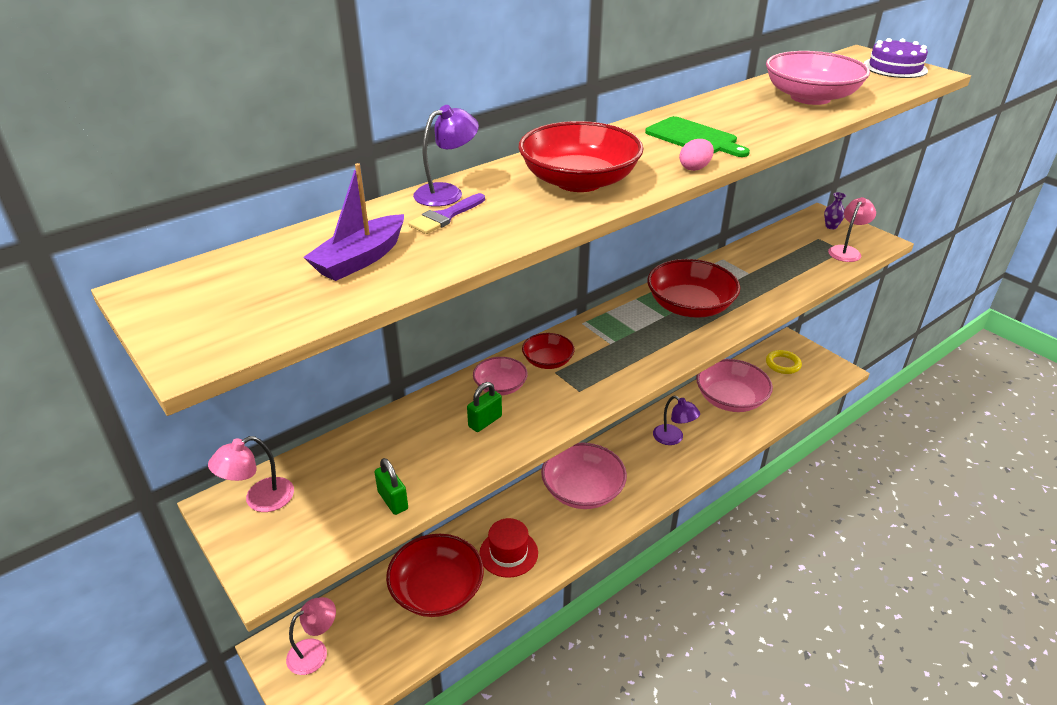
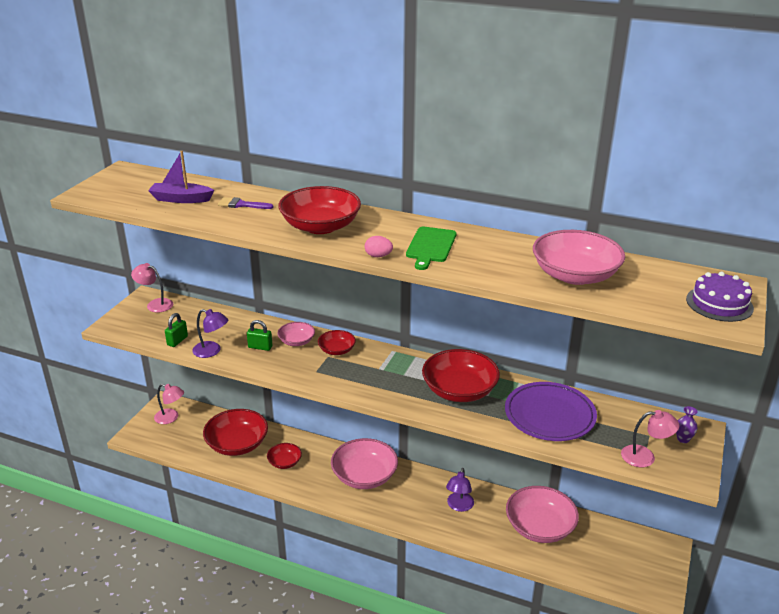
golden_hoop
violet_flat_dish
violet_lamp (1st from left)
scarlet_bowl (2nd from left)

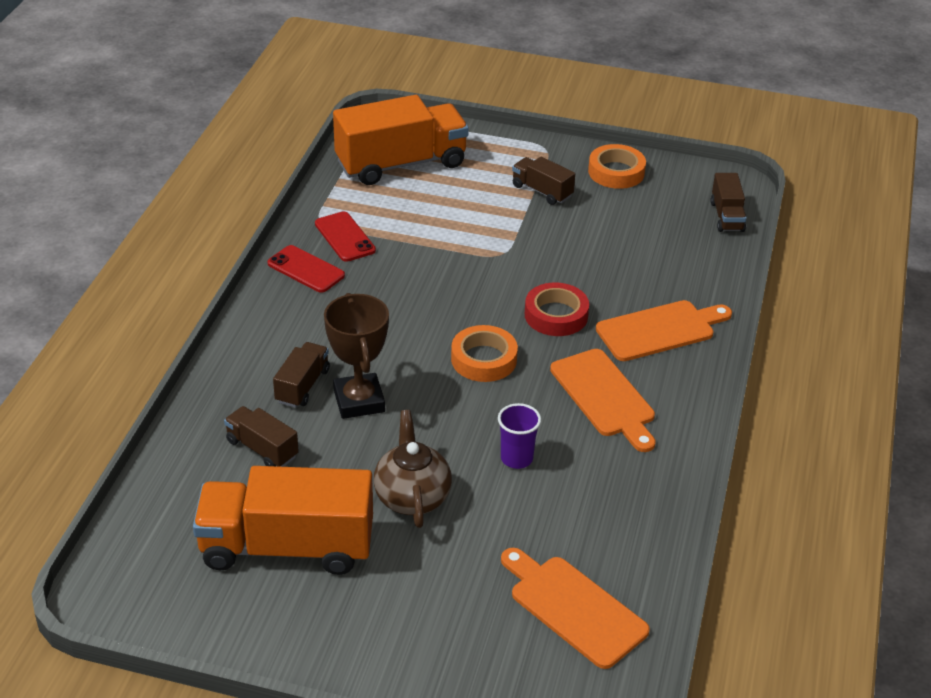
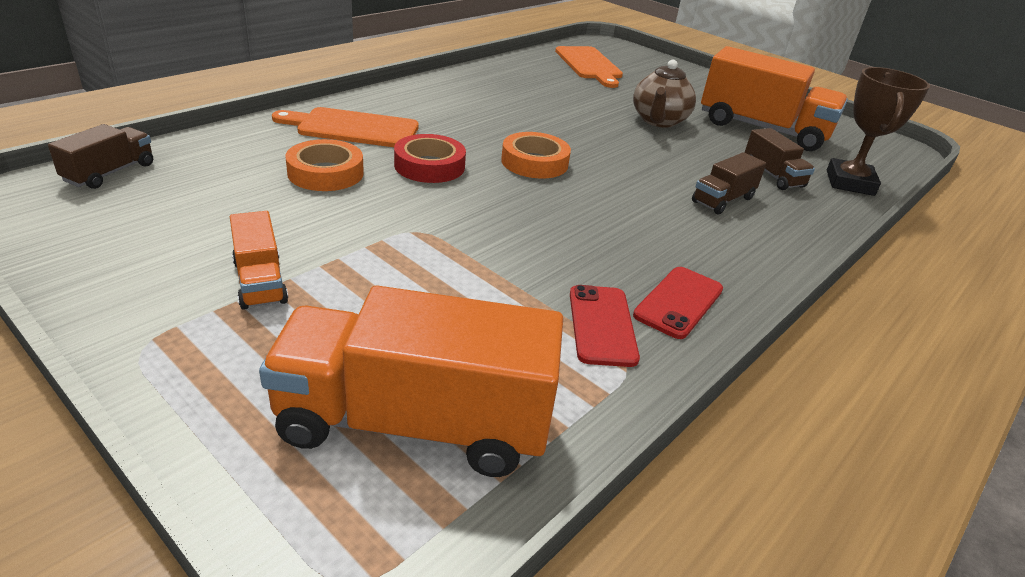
violet_beaker
orange_cutting_board (2nd from left in the first image)
brown_award_cup
orange_roll_of_tape (1st from left)
orange_lorry (1st from left)
scarlet_mobile_phone (2nd from left)

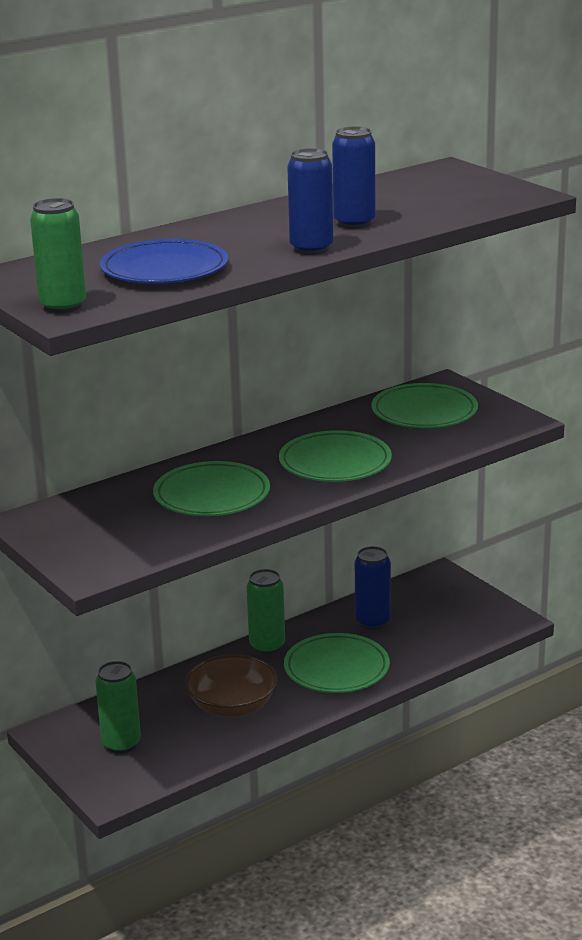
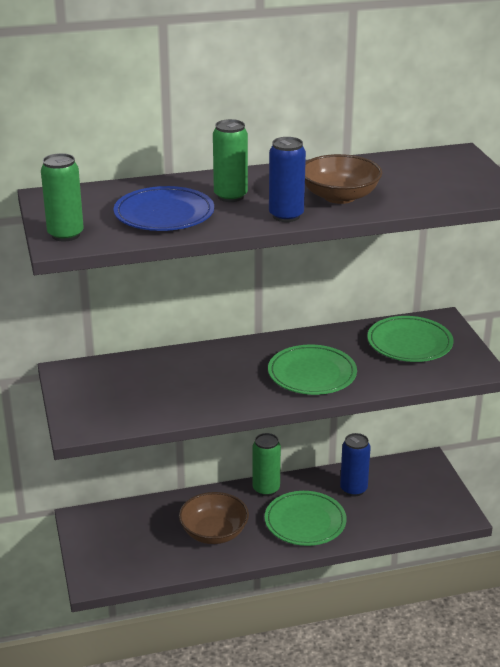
emerald_flat_dish (1st from left in the first image)
emerald_tin (2nd from left)
brown_bowl (2nd from left)

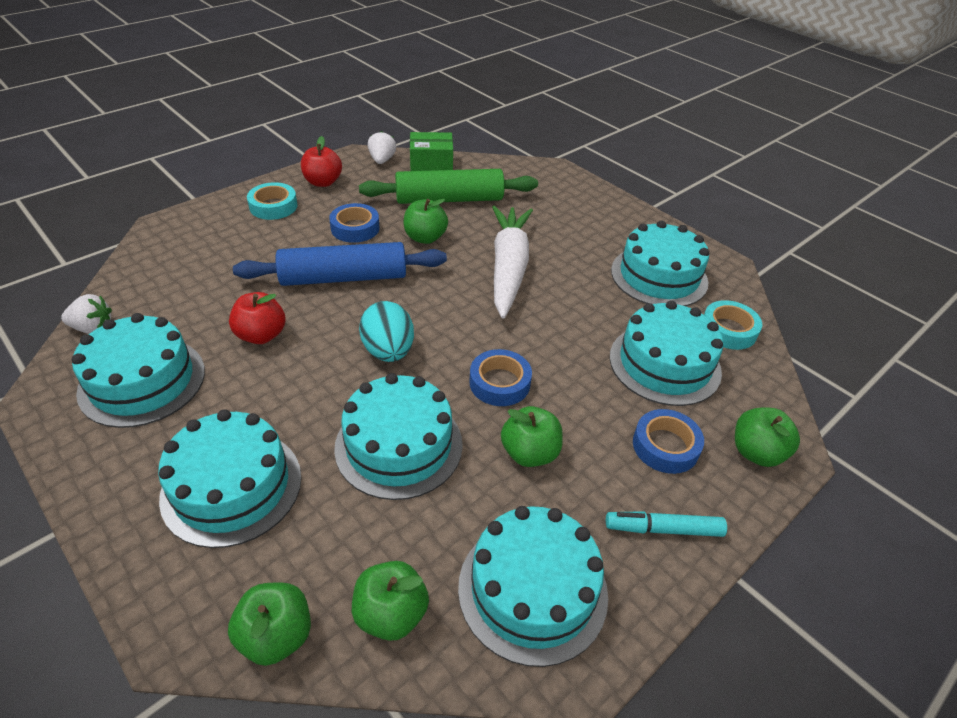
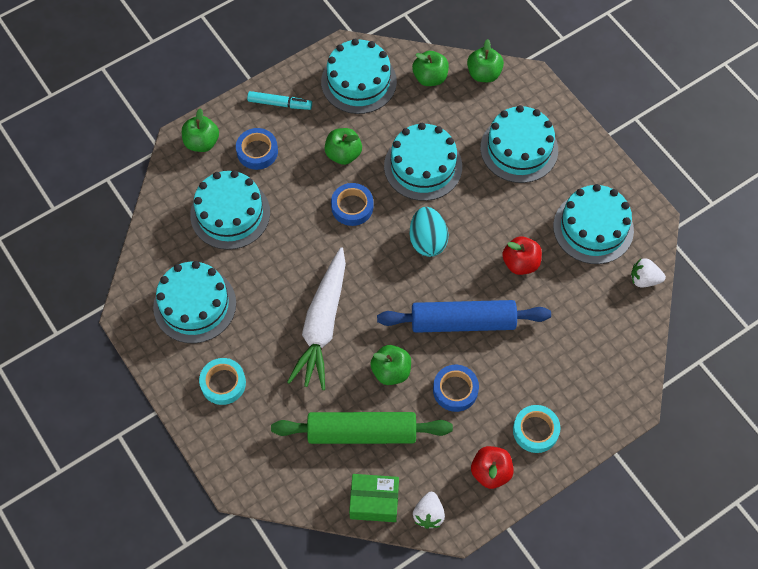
teal_roll_of_tape (1st from left)

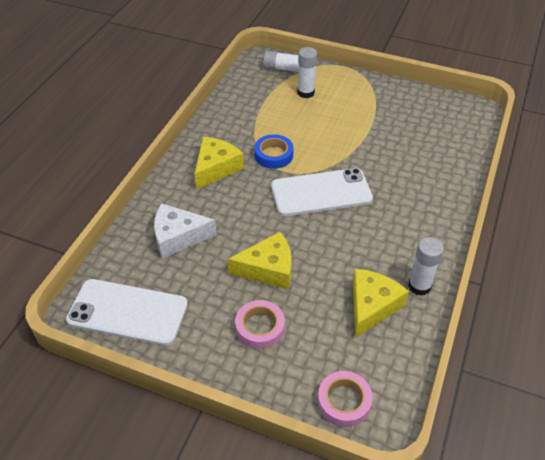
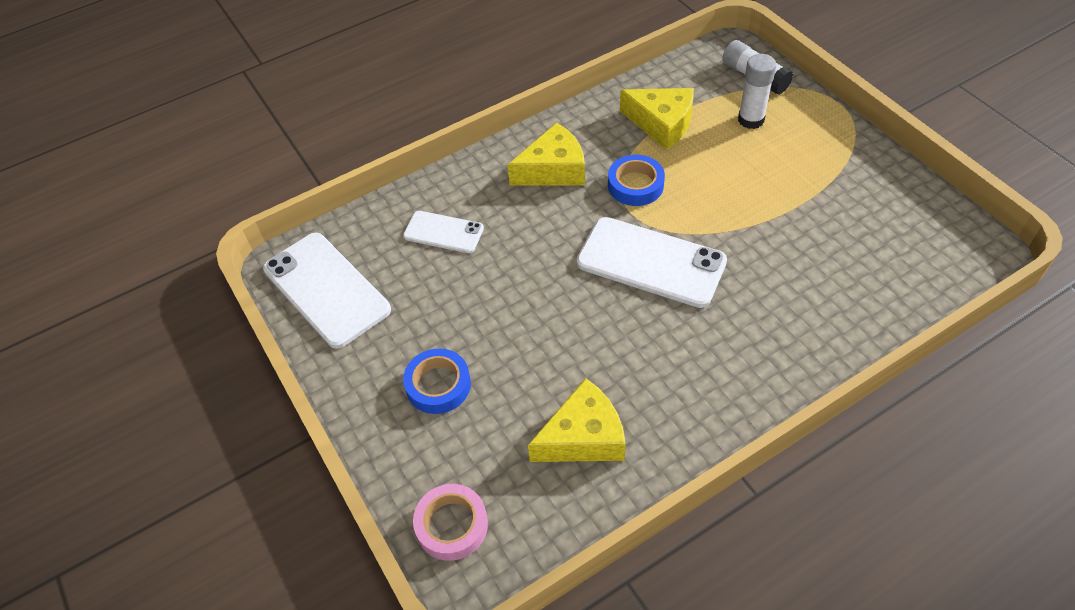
white_stick_of_glue (3rd from left in the first image)
golden_piece_of_cheese (3rd from left)
white_mobile_phone (2nd from left)
cobalt_roll_of_tape (1st from left)

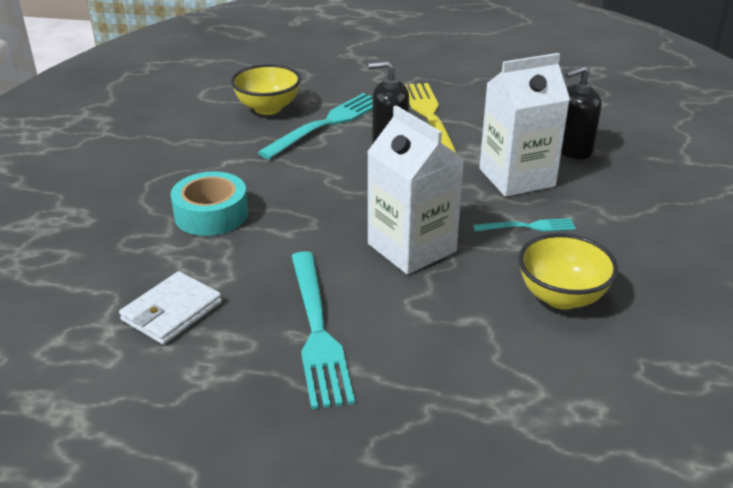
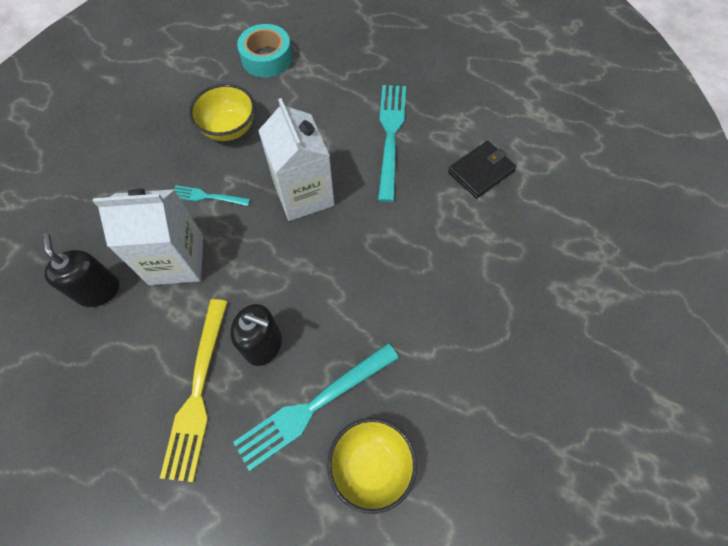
teal_roll_of_tape
jet-black_card_wallet
jet-black_soap_dispenser (1st from left)

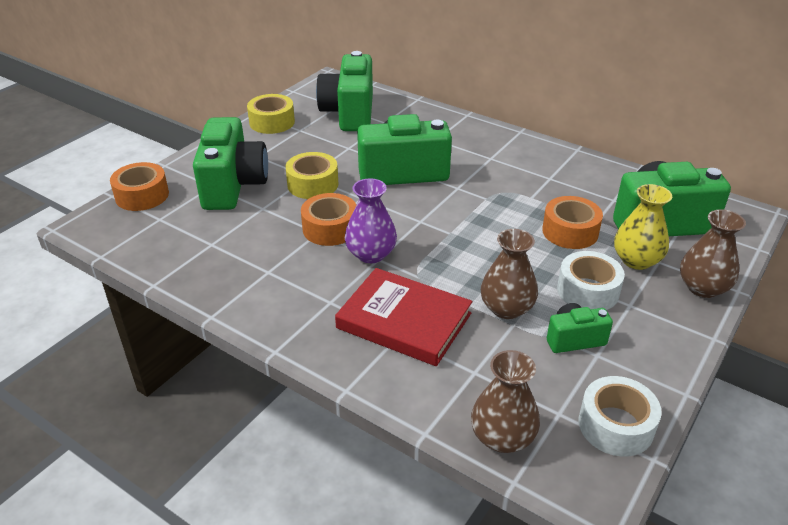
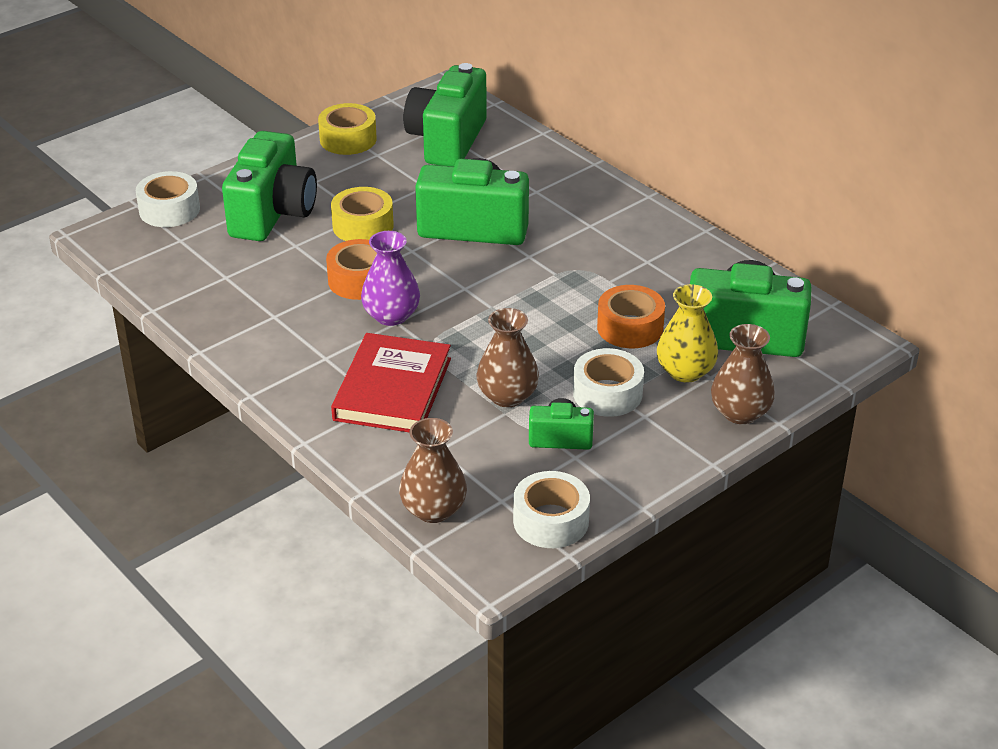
white_roll_of_tape (1st from left)
scarlet_hardback

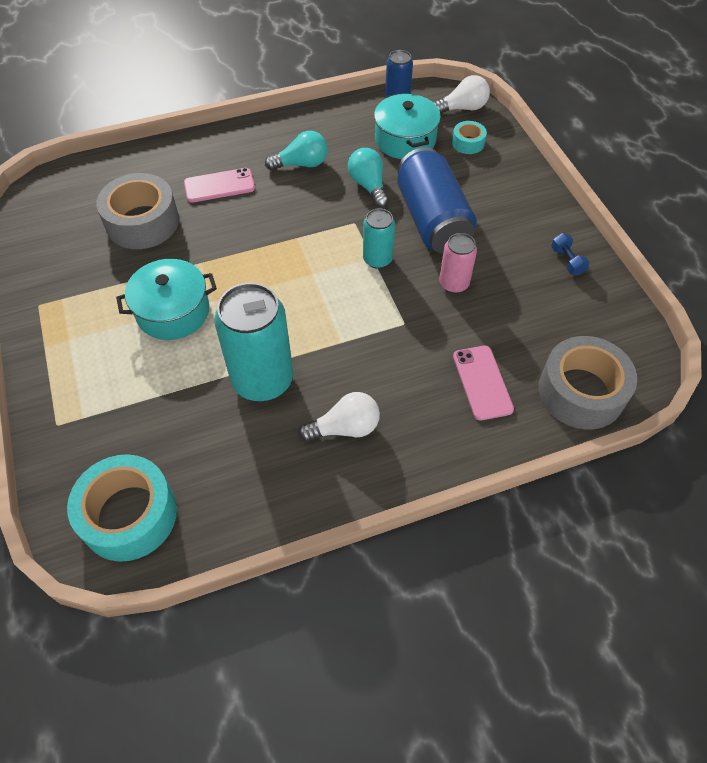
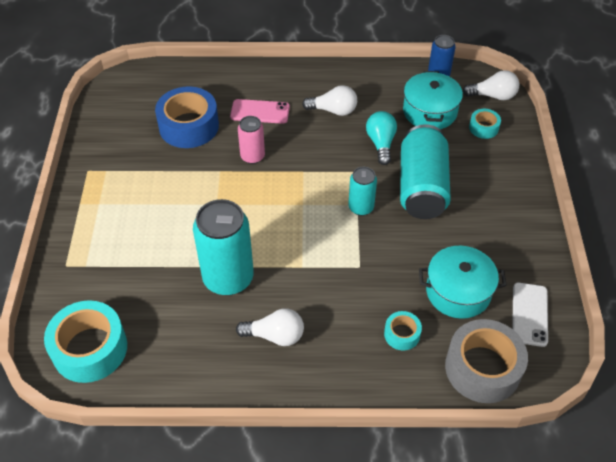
cobalt_hand_weight
white_mobile_phone
teal_stockpot (2nd from left)
rosy_tin
teal_roll_of_tape (2nd from left)
cobalt_roll_of_tape
white_lightbulb (2nd from left)
teal_tin (3rd from left)

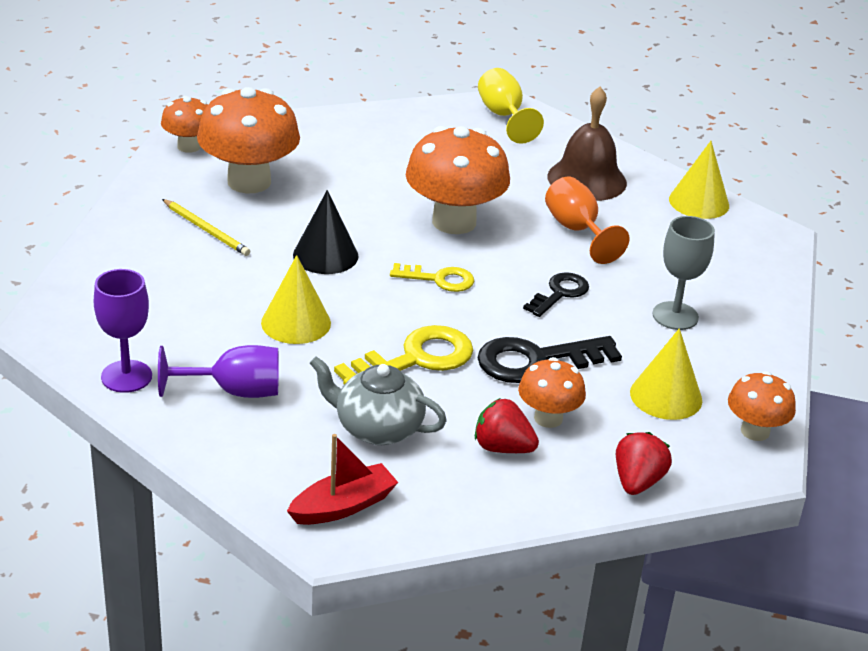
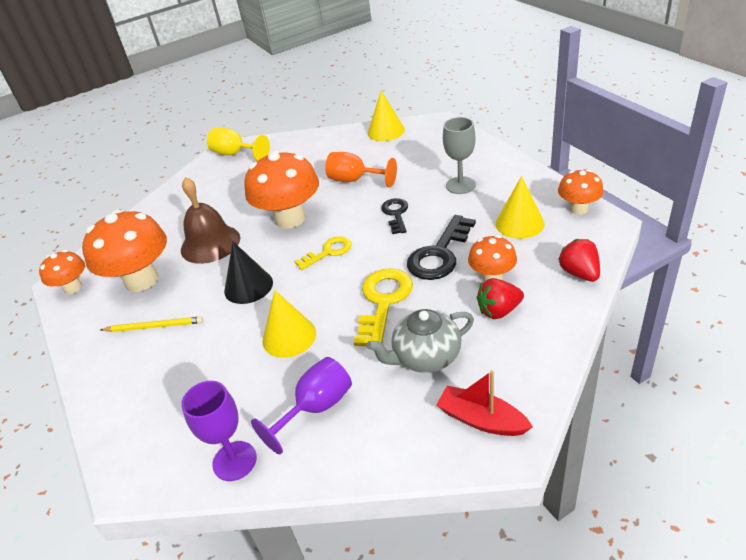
brown_bell
scarlet_sailboat

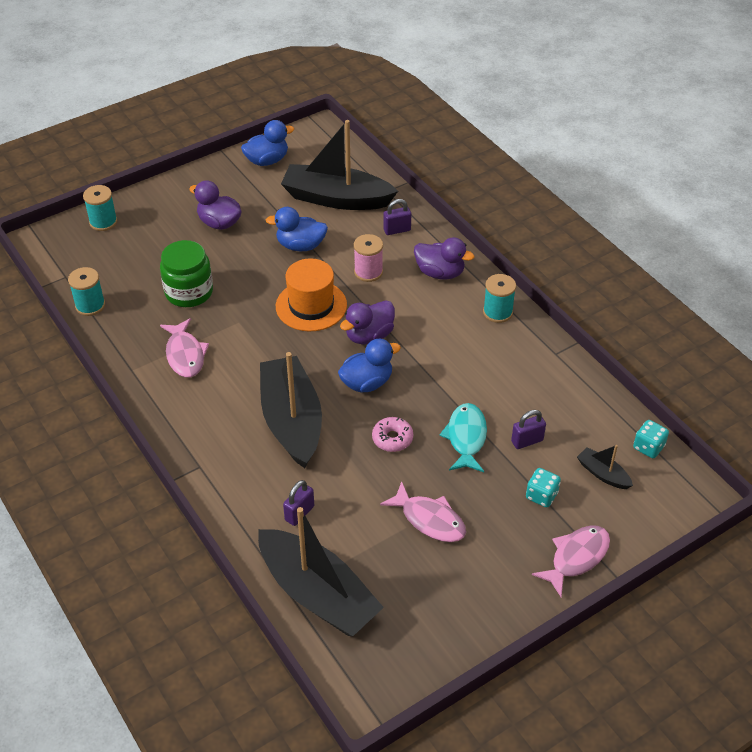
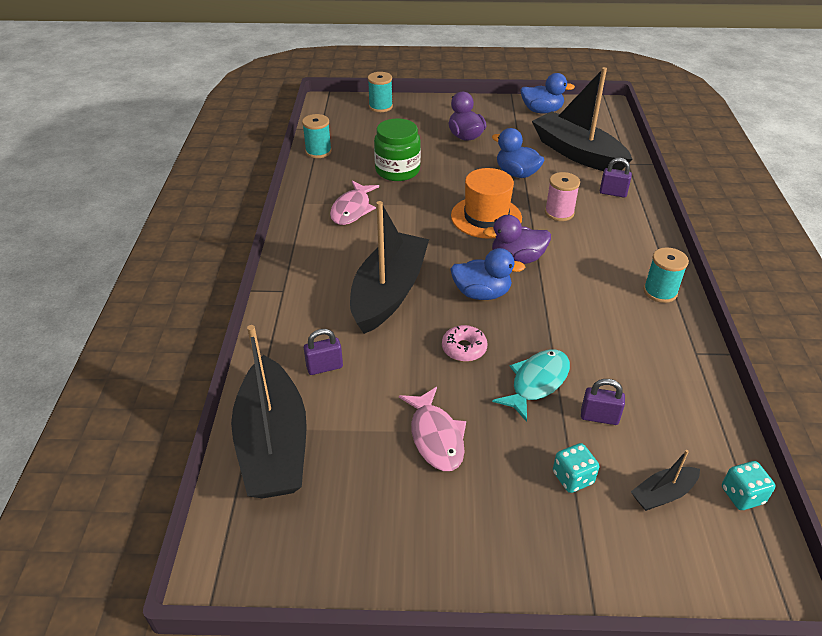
violet_duck (3rd from left in the first image)
rosy_fish_figure (3rd from left in the first image)
jet-black_sailboat (4th from left)

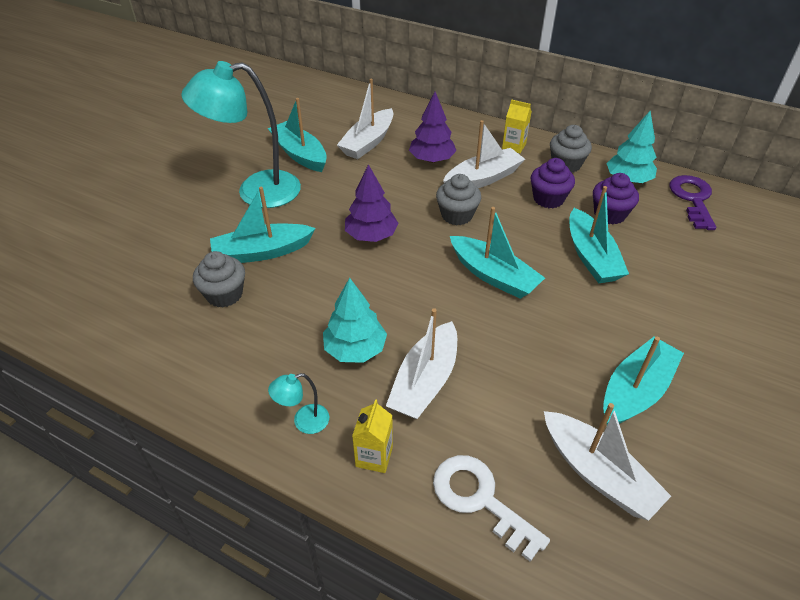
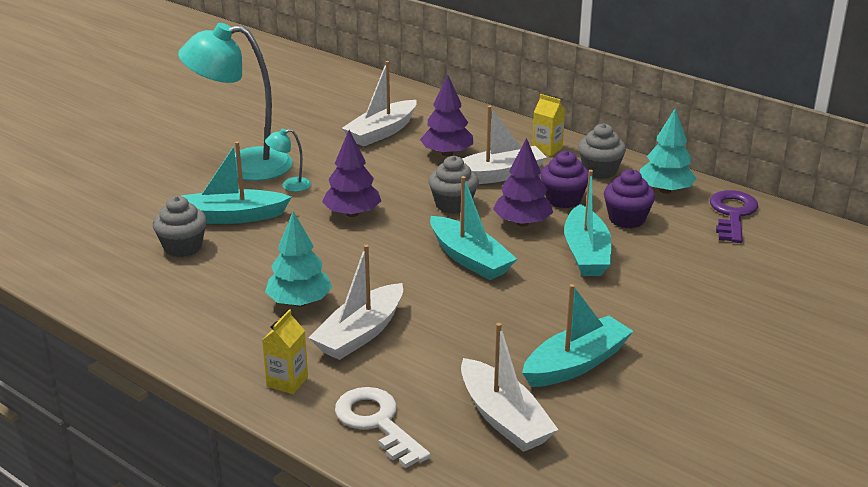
teal_sailboat (2nd from left in the first image)
violet_toy_tree (3rd from left)
teal_lamp (2nd from left)

